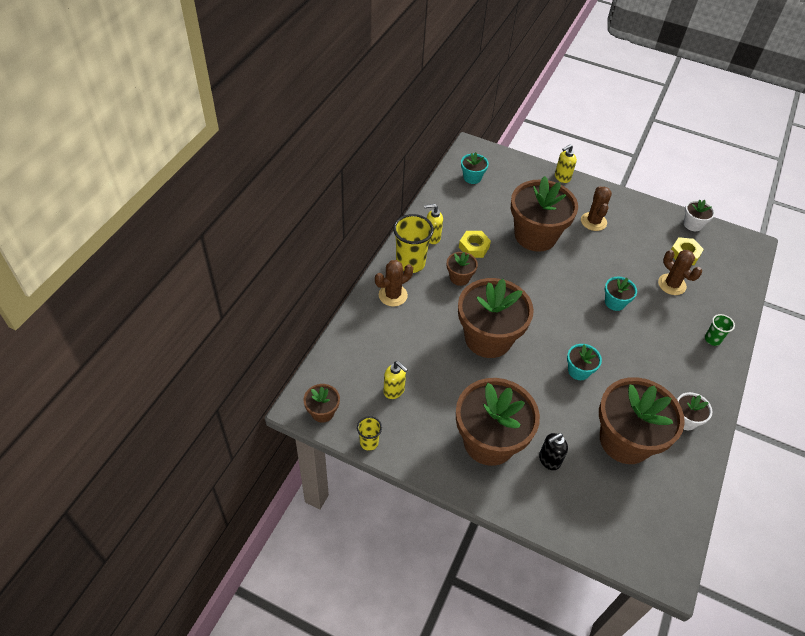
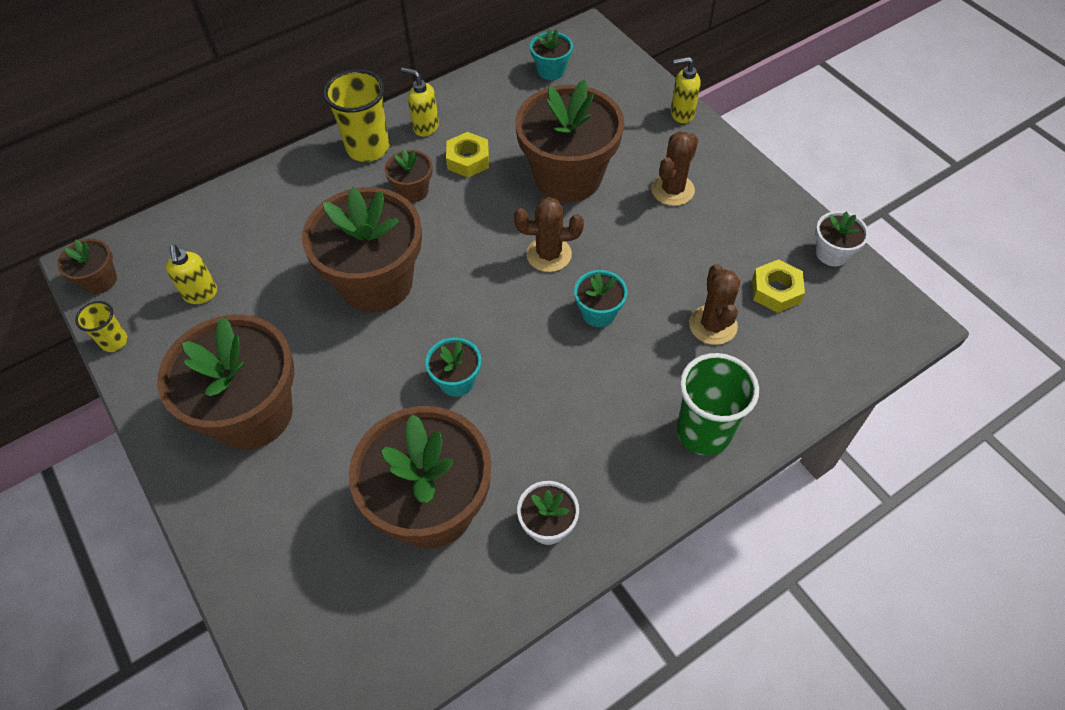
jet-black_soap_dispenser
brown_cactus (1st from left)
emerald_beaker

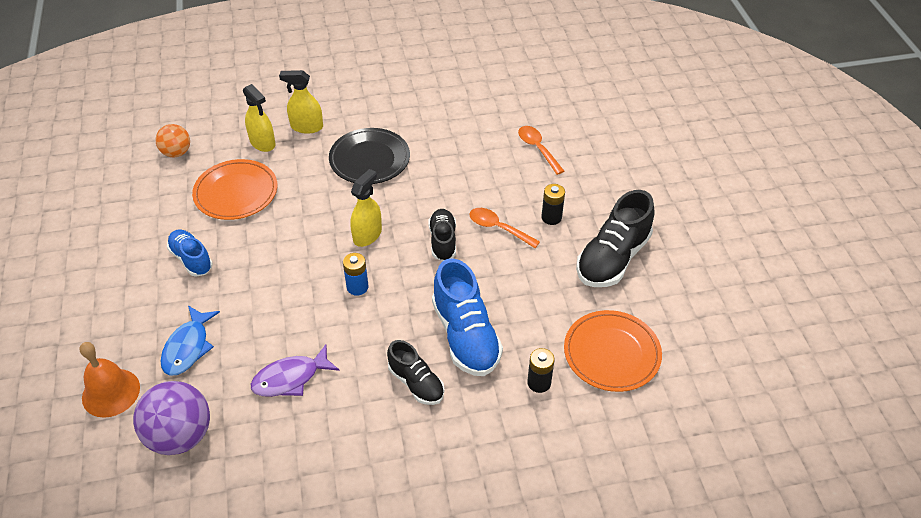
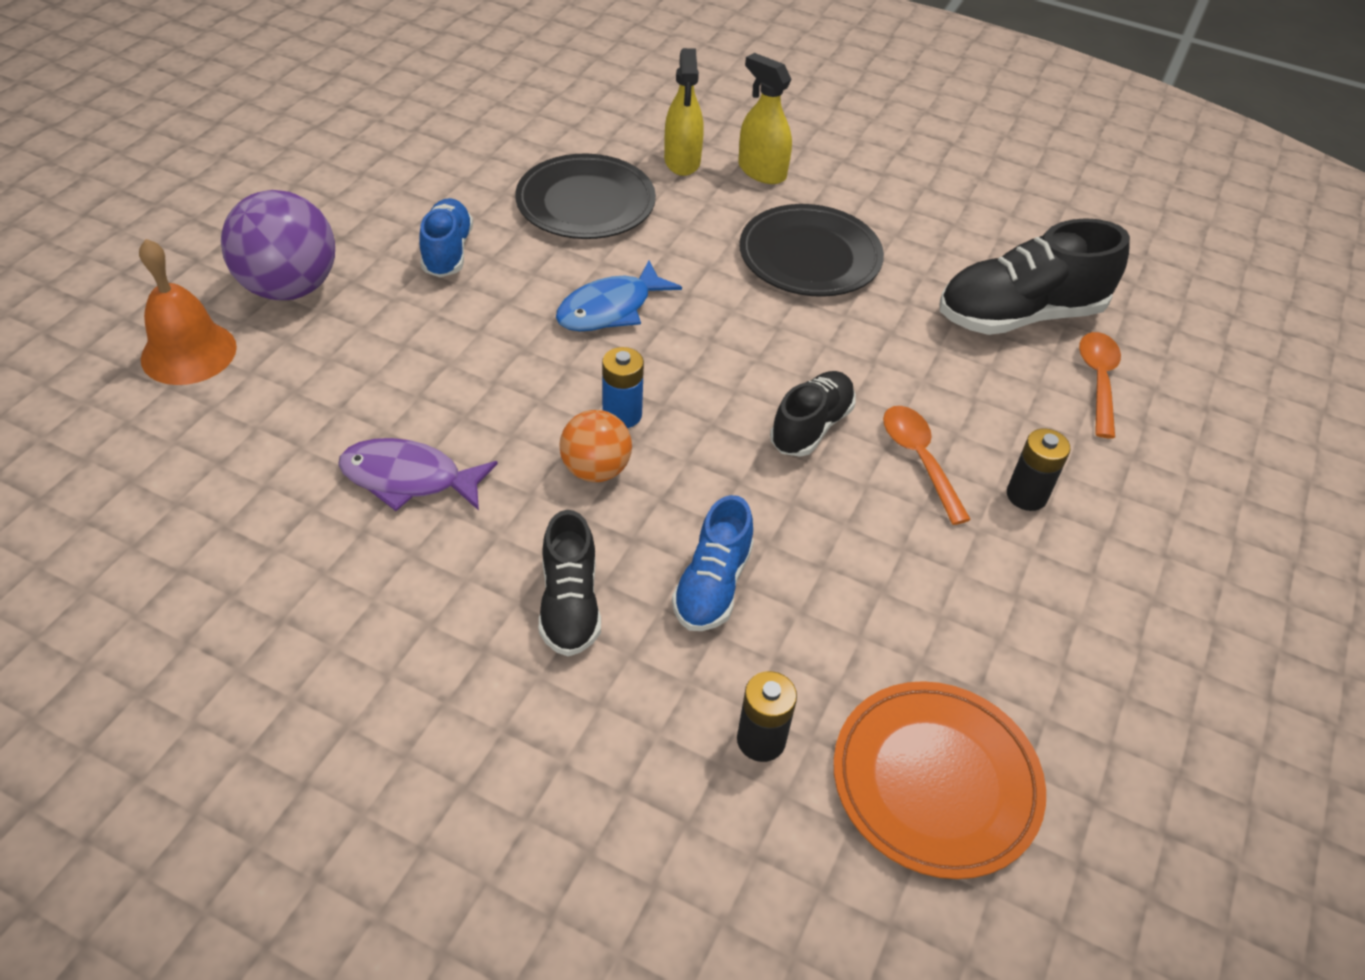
golden_sprayer (3rd from left in the first image)
violet_ball
orange_ball
cobalt_fish_figure
jet-black_sneaker (3rd from left)
jet-black_flat_dish (1st from left)
cobalt_sneaker (2nd from left)

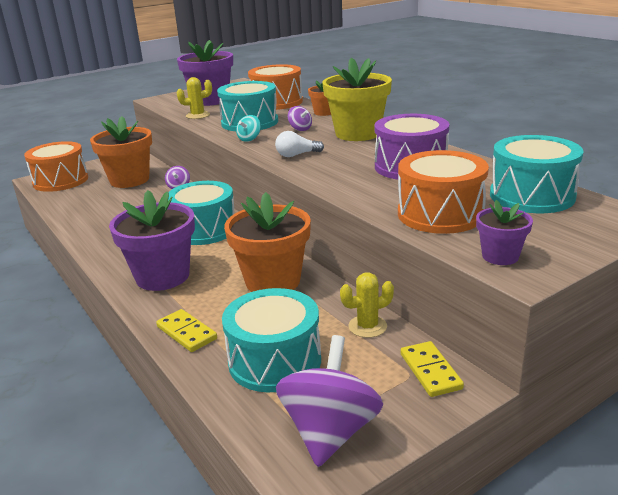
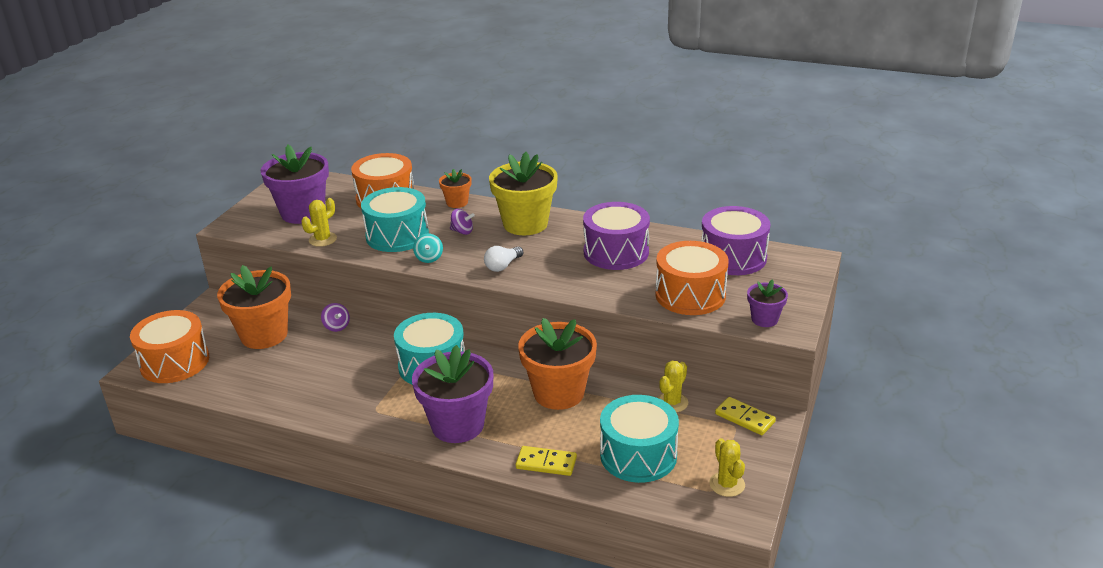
golden_cactus (3rd from left)
violet_drum (2nd from left)

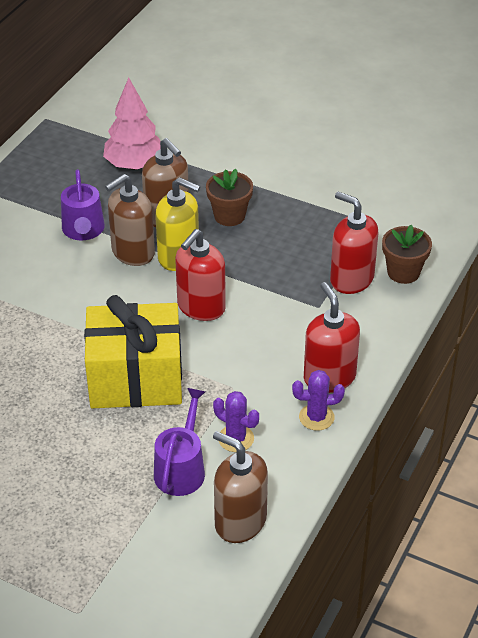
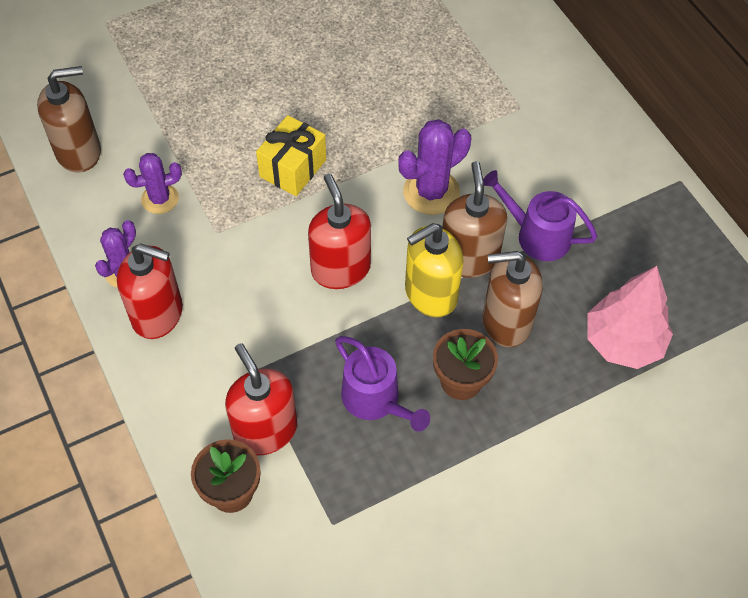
violet_cactus (3rd from left)
violet_sprinkling_can (1st from left)
scarlet_soap_dispenser (2nd from left)
golden_gift

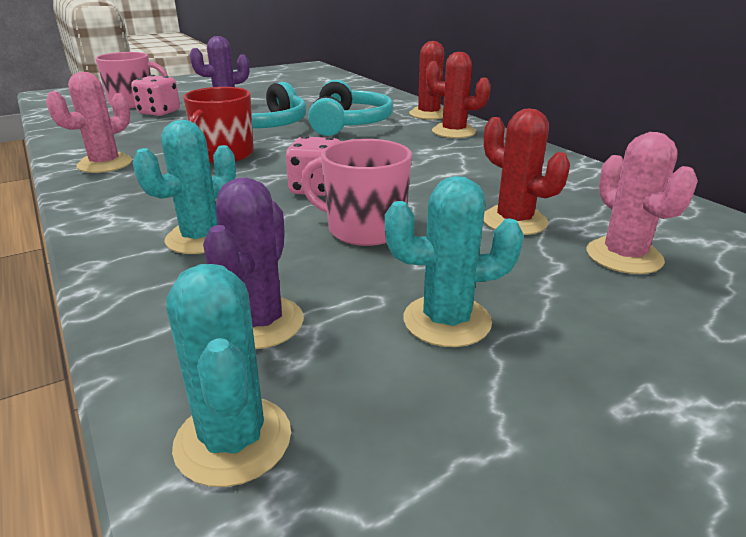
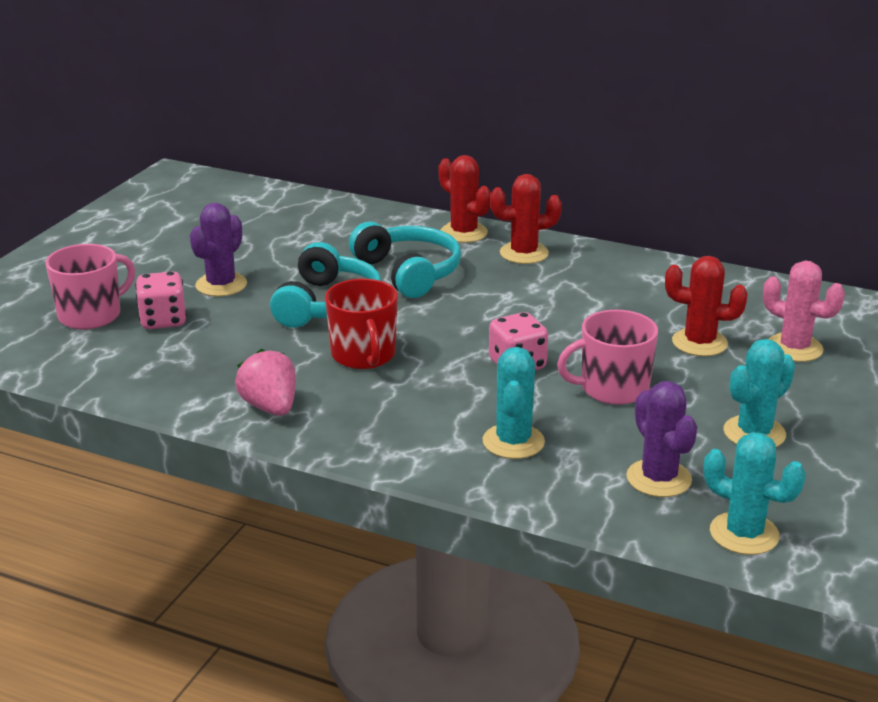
rosy_toy_strawberry

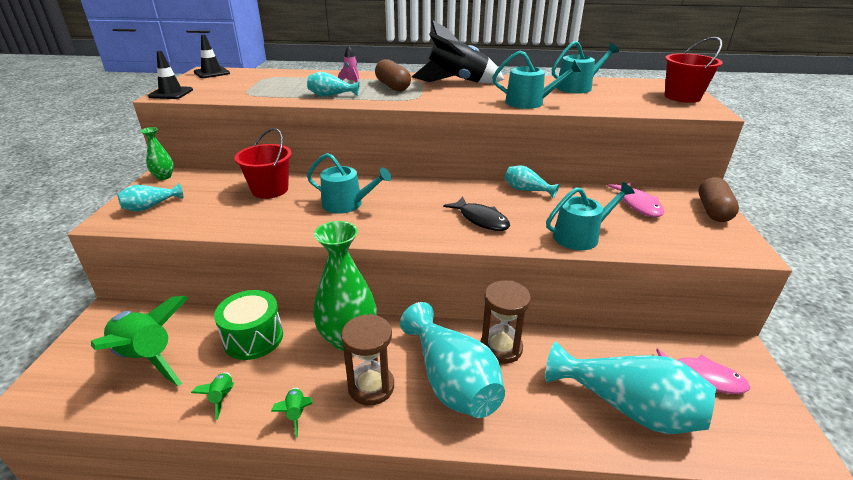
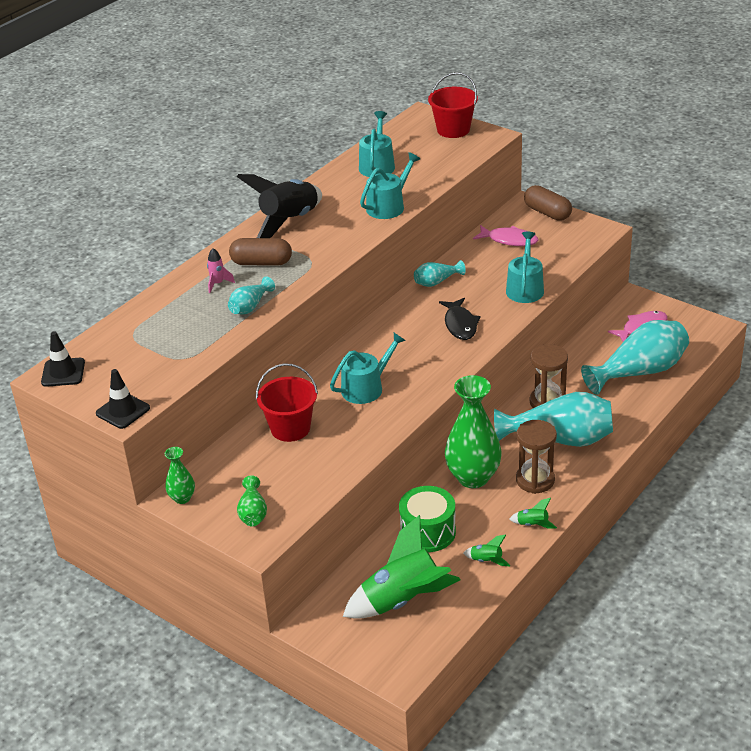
emerald_flower_vase (2nd from left)
jet-black_fish_figure

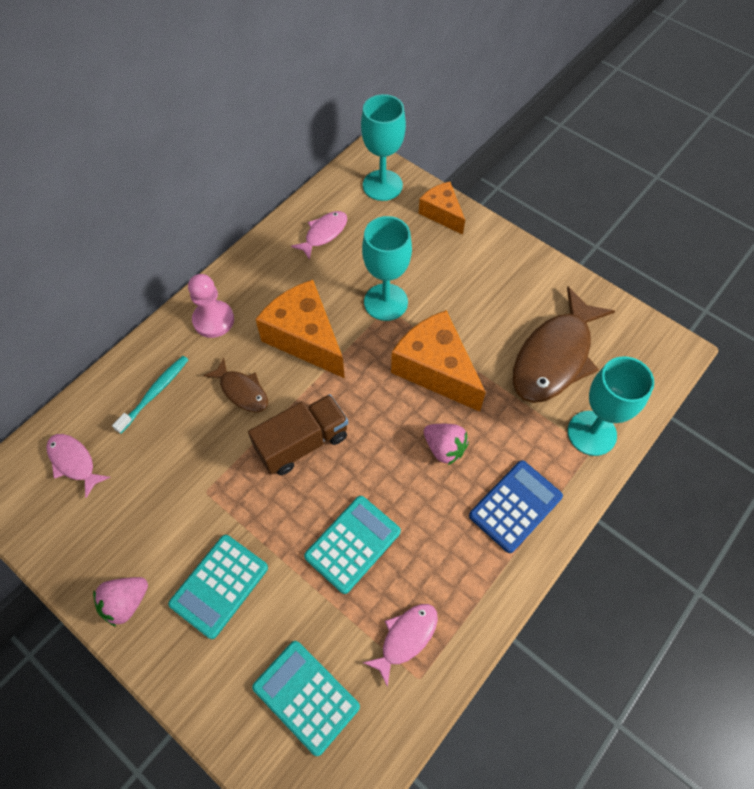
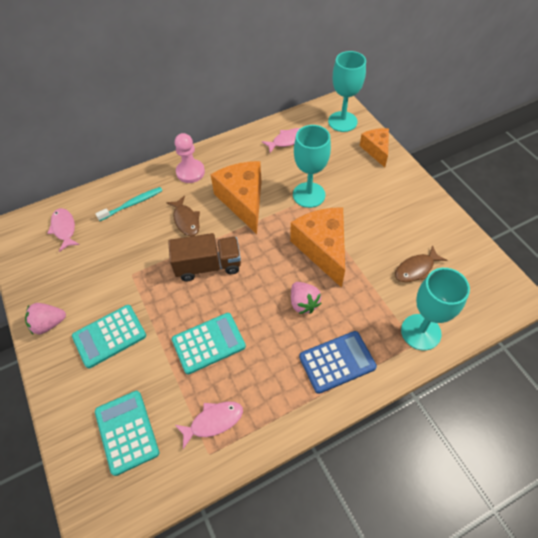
brown_fish_figure (2nd from left)

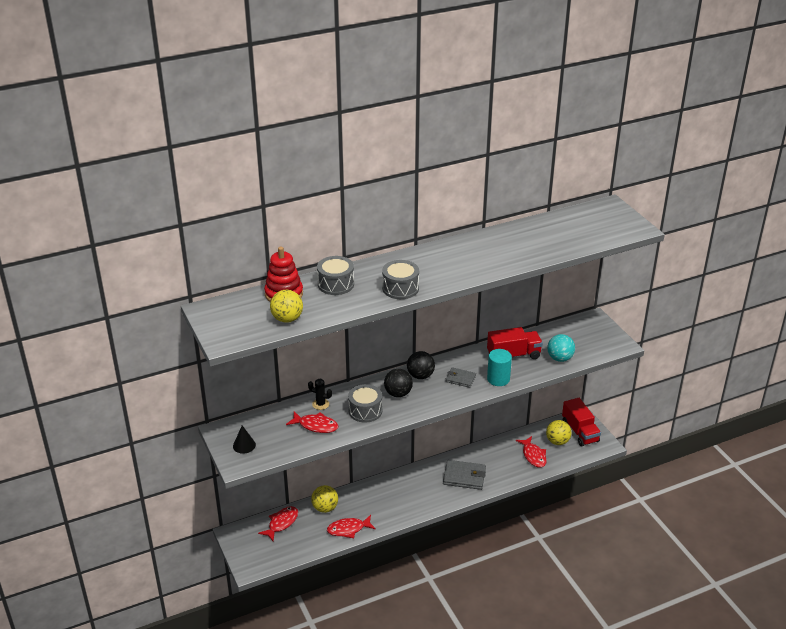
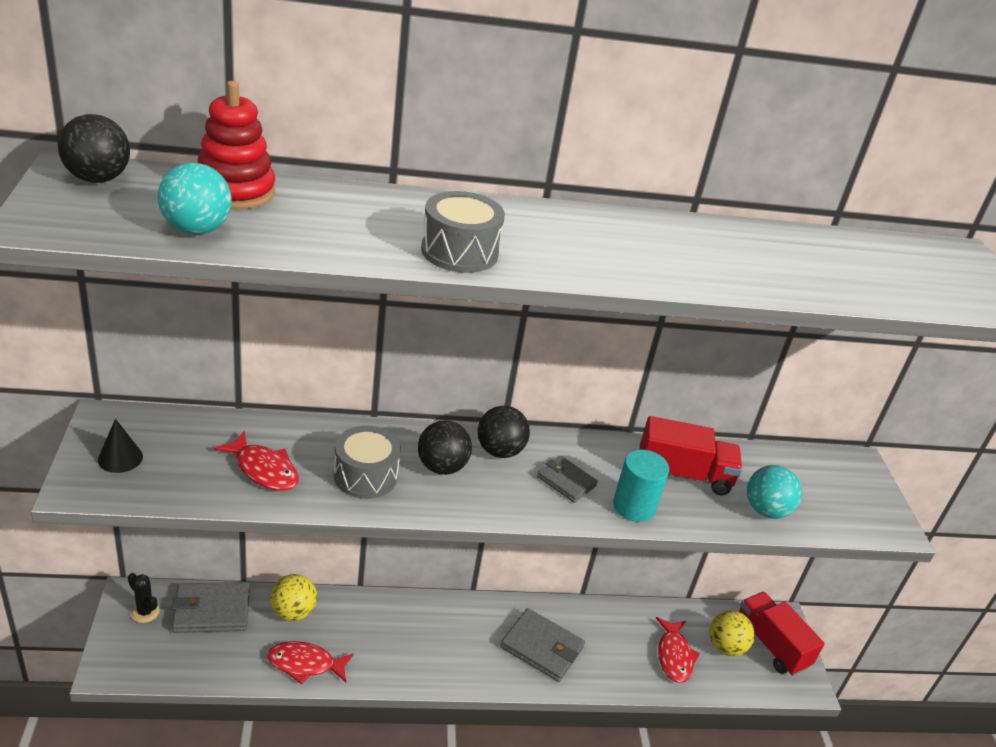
grey_drum (1st from left in the first image)
jet-black_ball (1st from left)
jet-black_cactus
grey_card_wallet (1st from left)
teal_ball (1st from left)
scarlet_lorry (2nd from left)

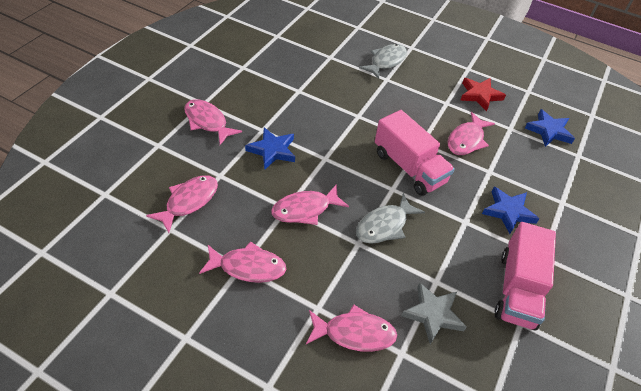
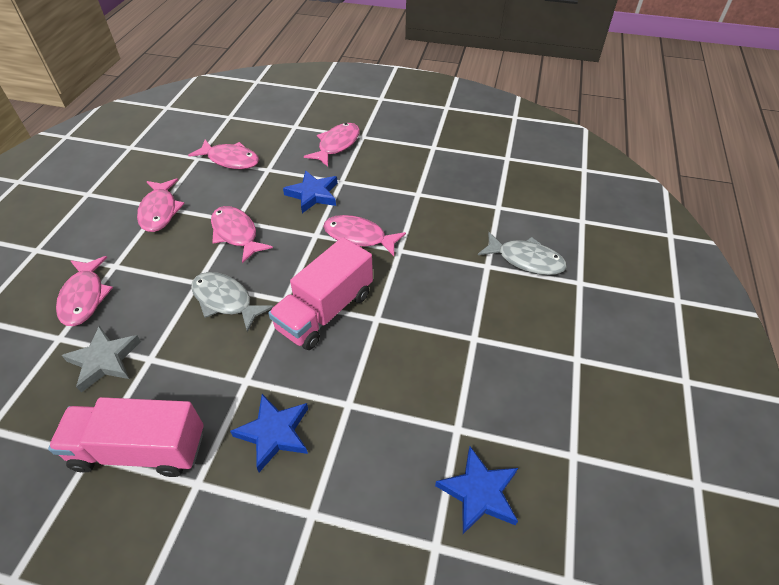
scarlet_star_shape
rosy_fish_figure (6th from left)

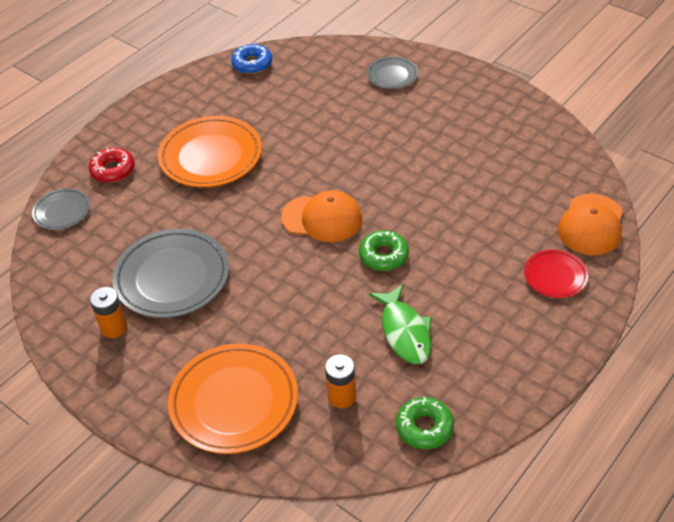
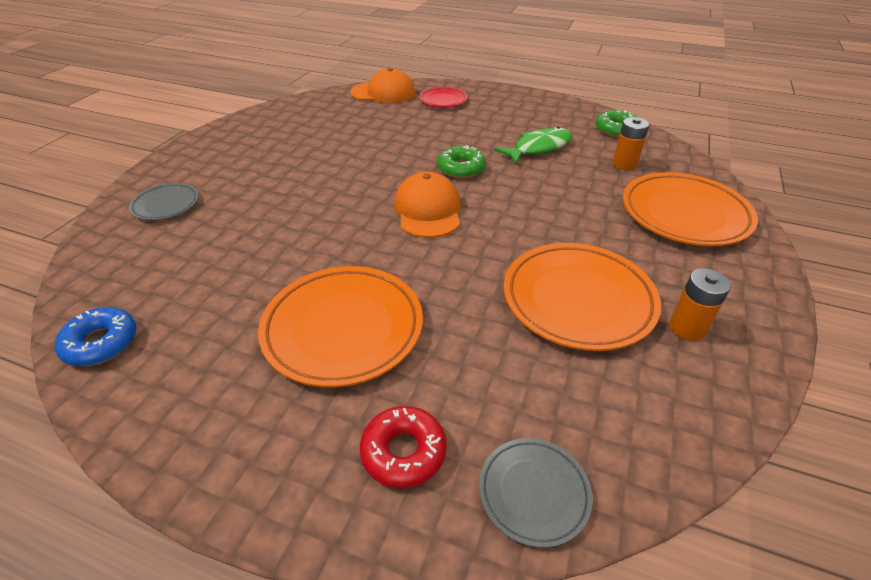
orange_flat_dish (2nd from left)

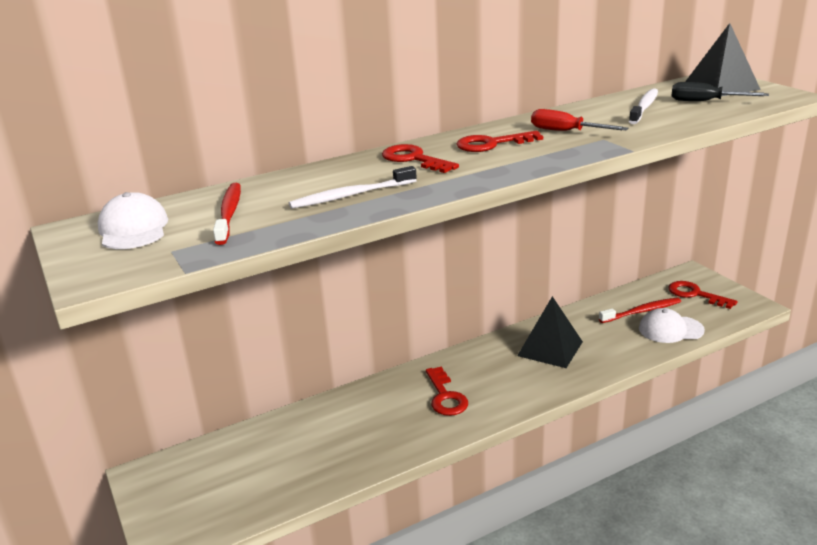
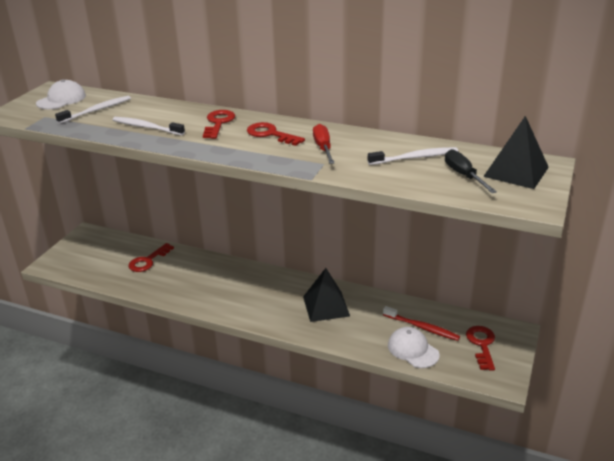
scarlet_key (1st from left)
white_tooth_brush (1st from left)

